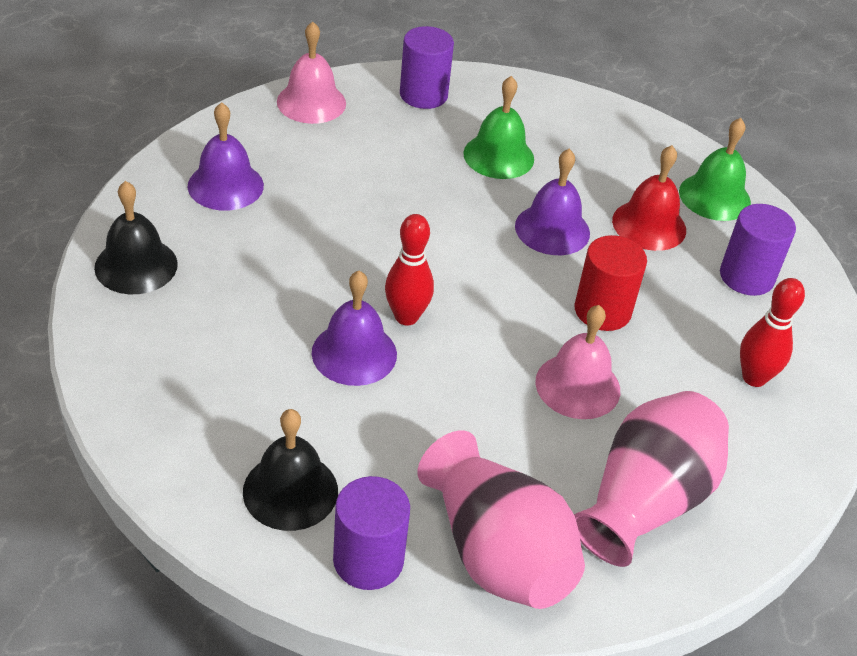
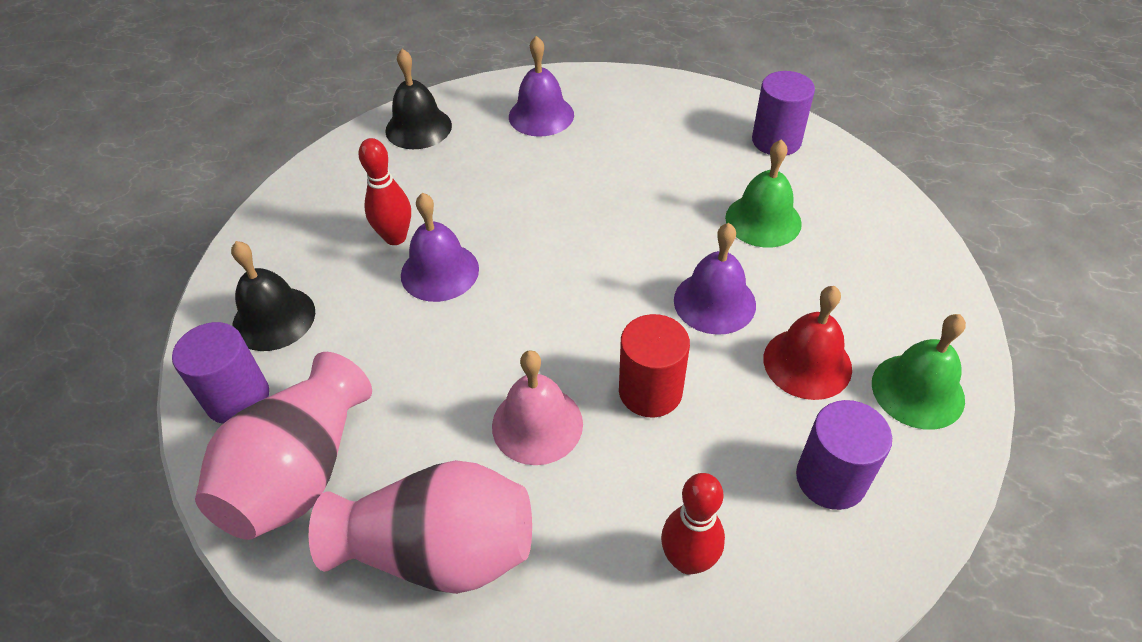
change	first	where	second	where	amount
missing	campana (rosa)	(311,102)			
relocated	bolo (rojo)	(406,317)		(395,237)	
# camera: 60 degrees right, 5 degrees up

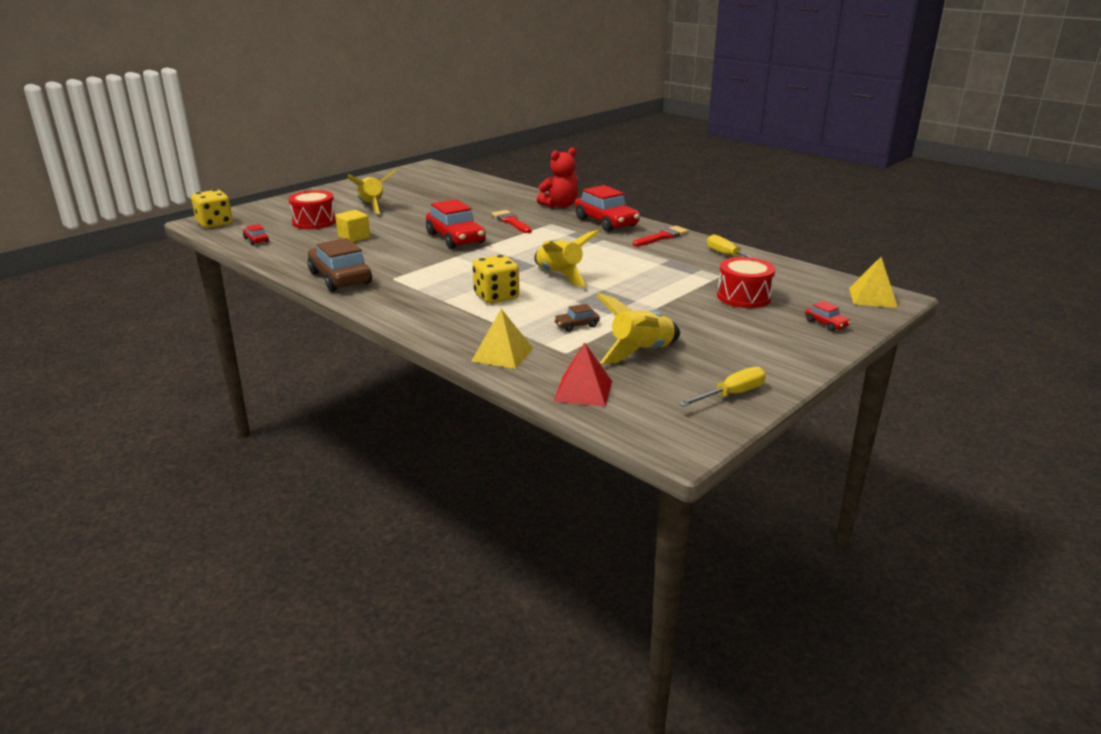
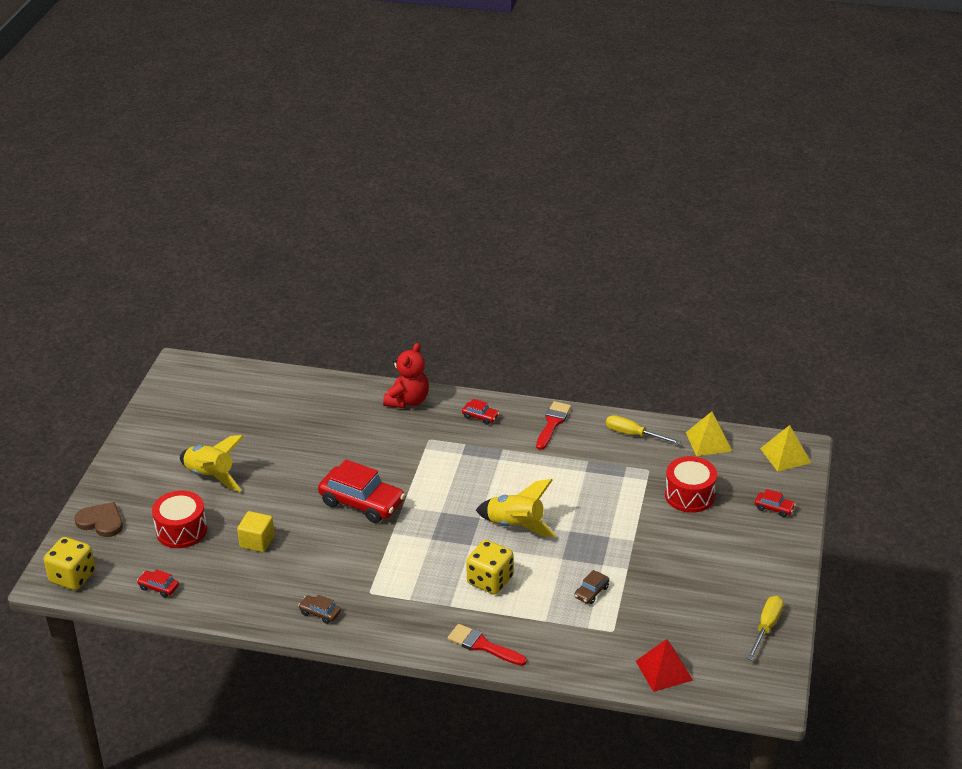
change	first	where	second	where	amount
size	coche (marrón)	(340,278)		(320,613)	x0.45
relocated	pirámide (amarillo)	(502,354)		(708,441)	
relocated	pincel (rojo)	(511,221)		(482,645)	
size	coche (rojo)	(606,222)		(480,416)	x0.45
missing	cohete (amarillo)	(640,352)			
appeared			corazón (marrón)	(101,521)	
# camera: 30 degrees left, 10 degrees up

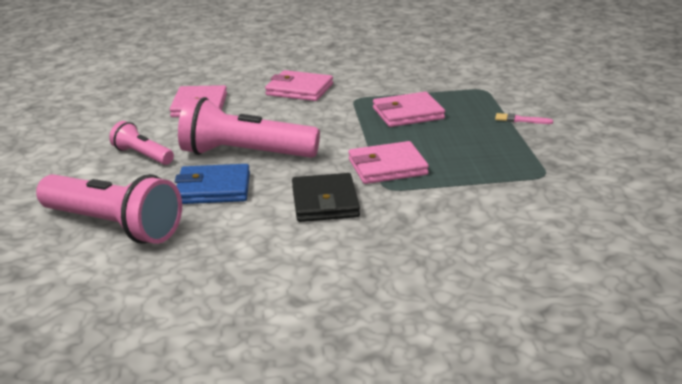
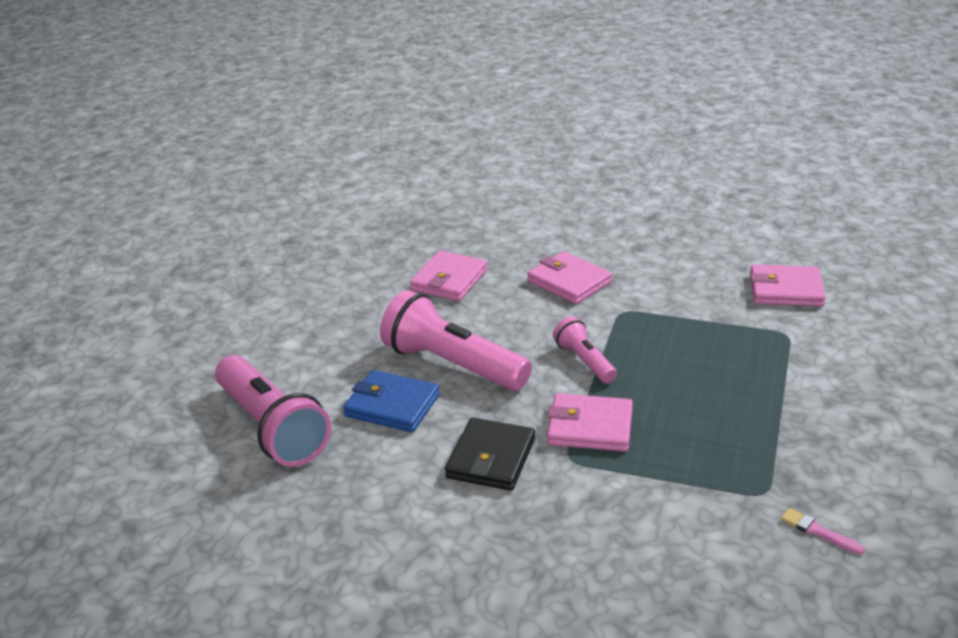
change	first	where	second	where	amount
relocated	lámpara de mano (rosa)	(142,155)		(584,361)	
relocated	cartera (rosa)	(408,113)		(785,290)	
relocated	pincel (rosa)	(520,120)		(818,531)	
# camera: 25 degrees right, 5 degrees up

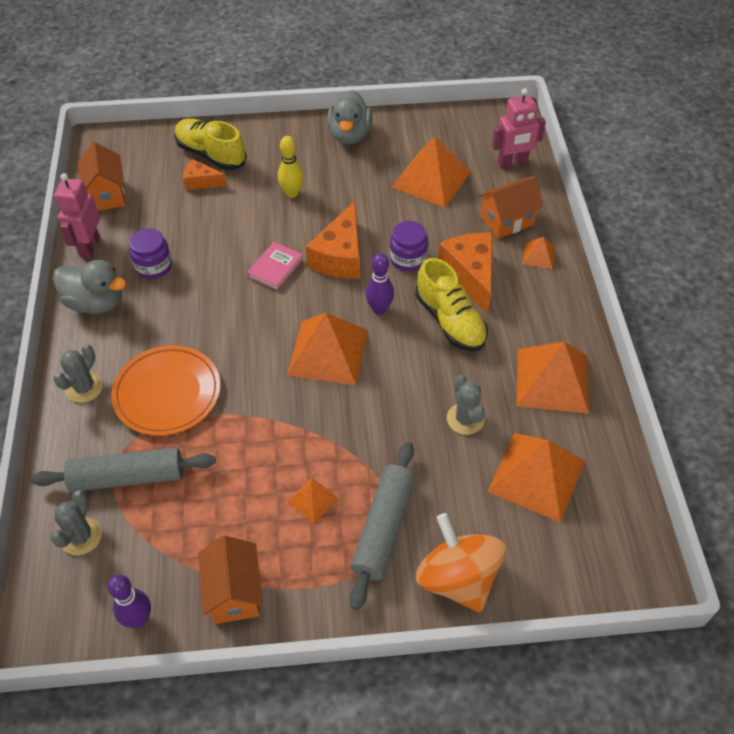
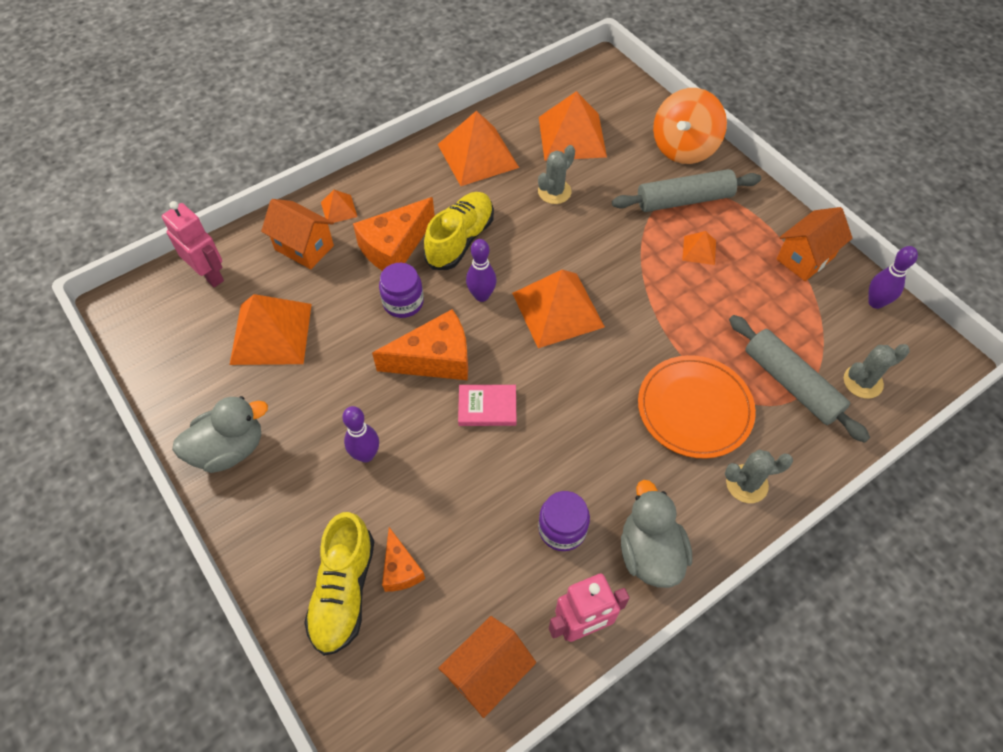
change	first	where	second	where	amount
colour	bolo (amarillo)	(292,193)	bolo (morado)	(366,455)	
# camera: 120 degrees left, 5 degrees up

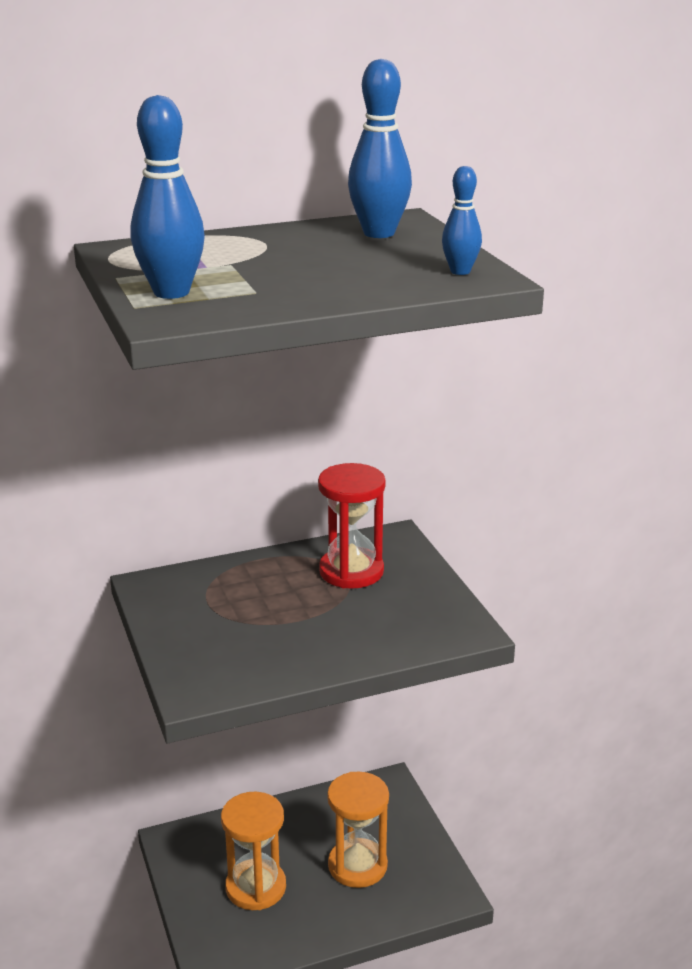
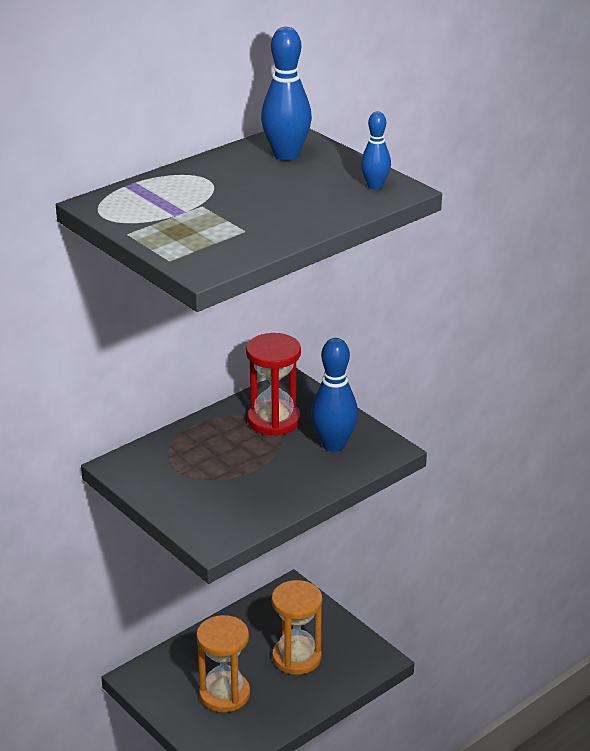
change	first	where	second	where	amount
relocated	bolo (azul)	(171,292)		(334,444)	
# camera: 20 degrees left, 5 degrees up

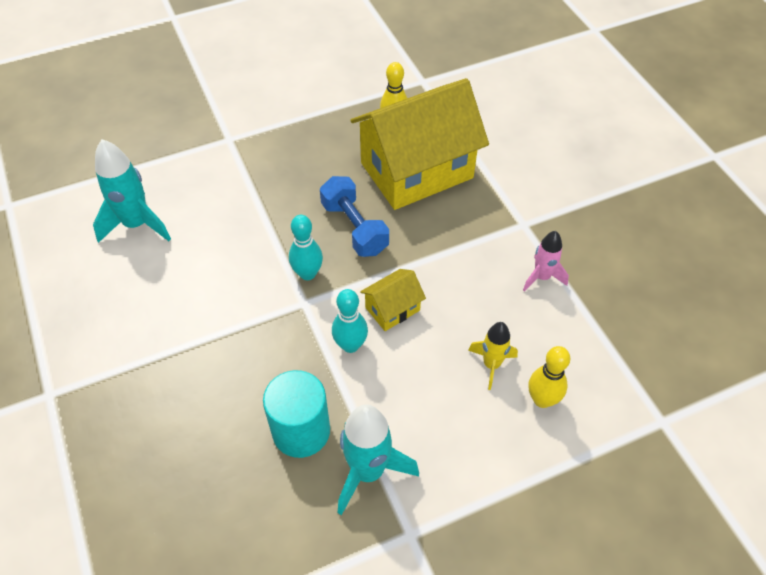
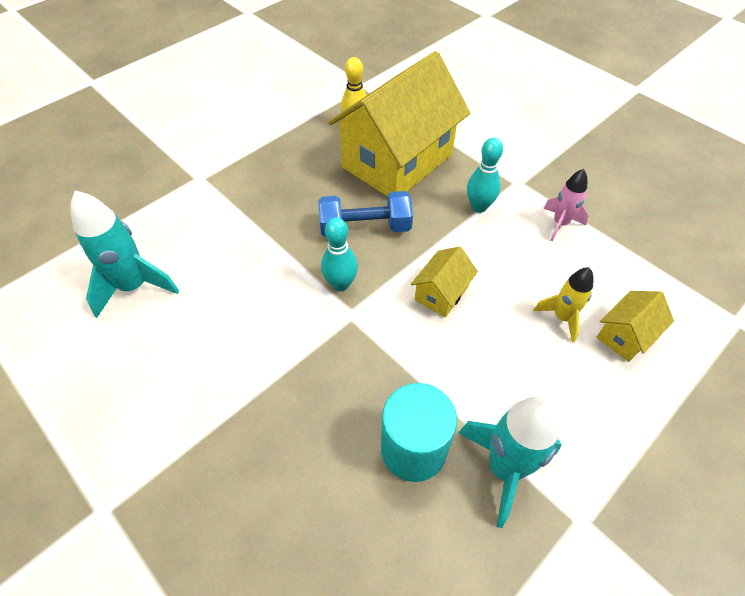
change	first	where	second	where	amount
spun	mancuerna (azul)	(354,228)		(365,228)	45 degrees counterclockwise
relocated	bolo (turquesa)	(350,345)		(479,207)	
exchanged	bolo (amarillo)	(542,399)	casa (amarillo)	(625,335)	
# camera: 20 degrees left, 0 degrees up

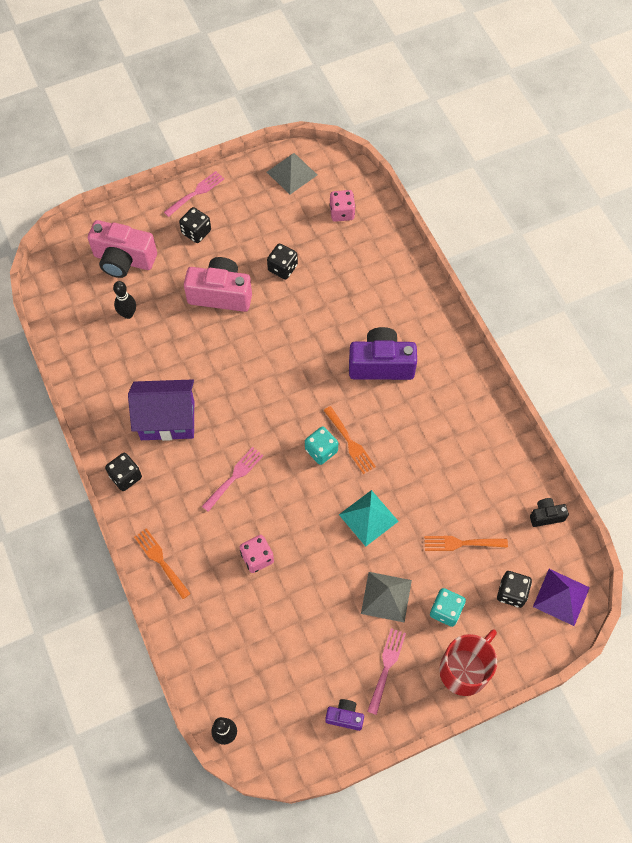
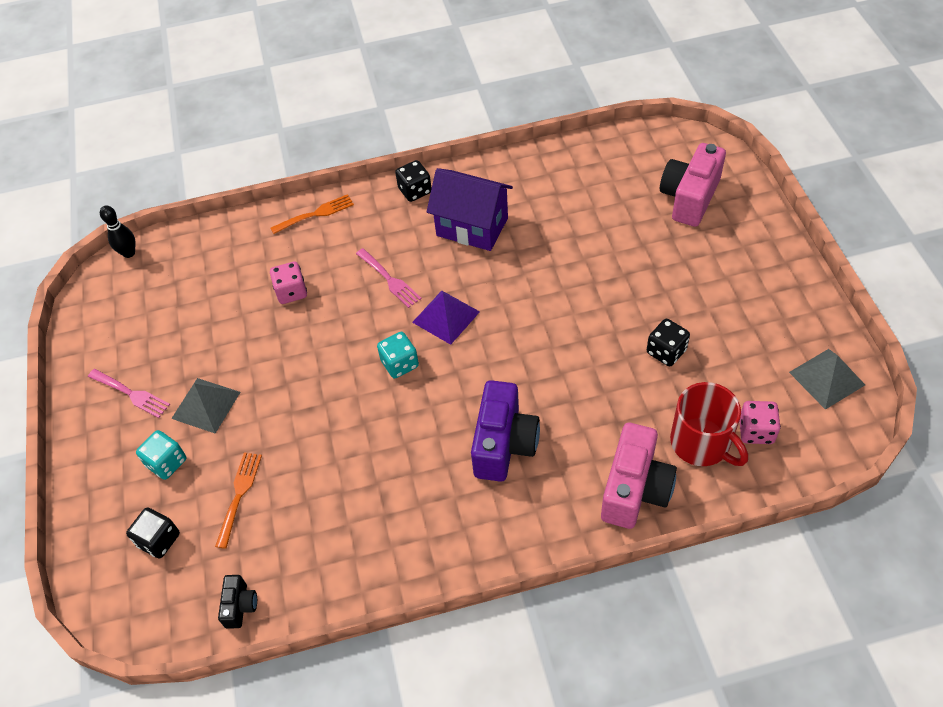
change	first	where	second	where	amount
missing	bolo (negro)	(128,314)			
spun	casa (morado)	(167,420)		(472,227)	75 degrees counterclockwise
missing	tenedor (rosa)	(196,193)			
missing	dado (negro)	(196,232)			
relocated	cámara (rosa)	(220,294)		(635,489)	
missing	tenedor (naranja)	(350,442)			
missing	cámara (morado)	(345,717)			
missing	pirámide (turquesa)	(368,518)			
relocated	taza (rojo)	(465,669)		(701,443)	
relocated	pirámide (morado)	(561,597)		(446,317)	
# camera: 105 degrees right, 10 degrees down

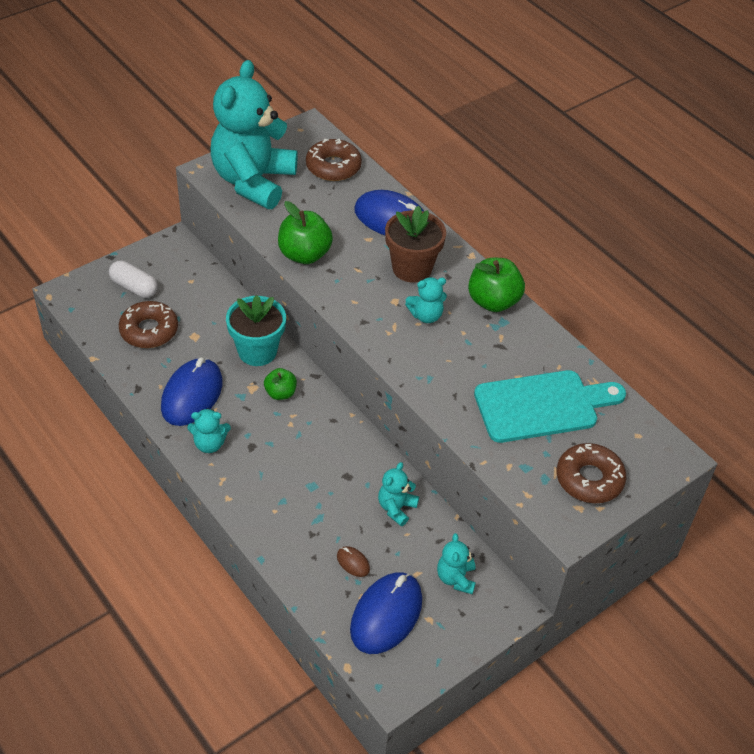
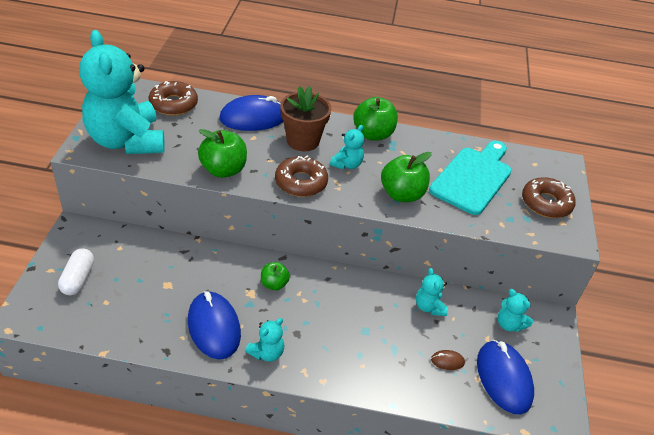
change	first	where	second	where	amount
spun	cápsula (blanco)	(134,287)		(78,279)	75 degrees counterclockwise
relocated	rosquilla (marrón)	(149,330)		(301,182)	
missing	maceta (turquesa)	(257,351)			
appeared			manzana (verde)	(402,194)	
# camera: 45 degrees left, 5 degrees down

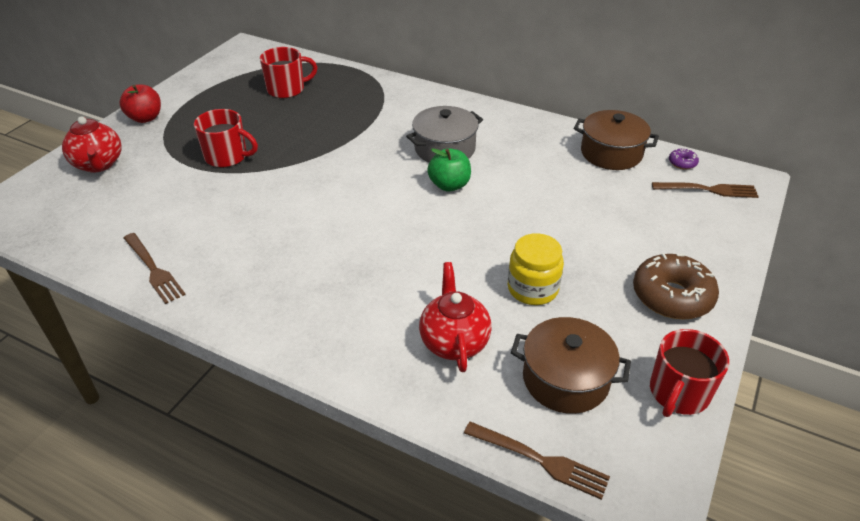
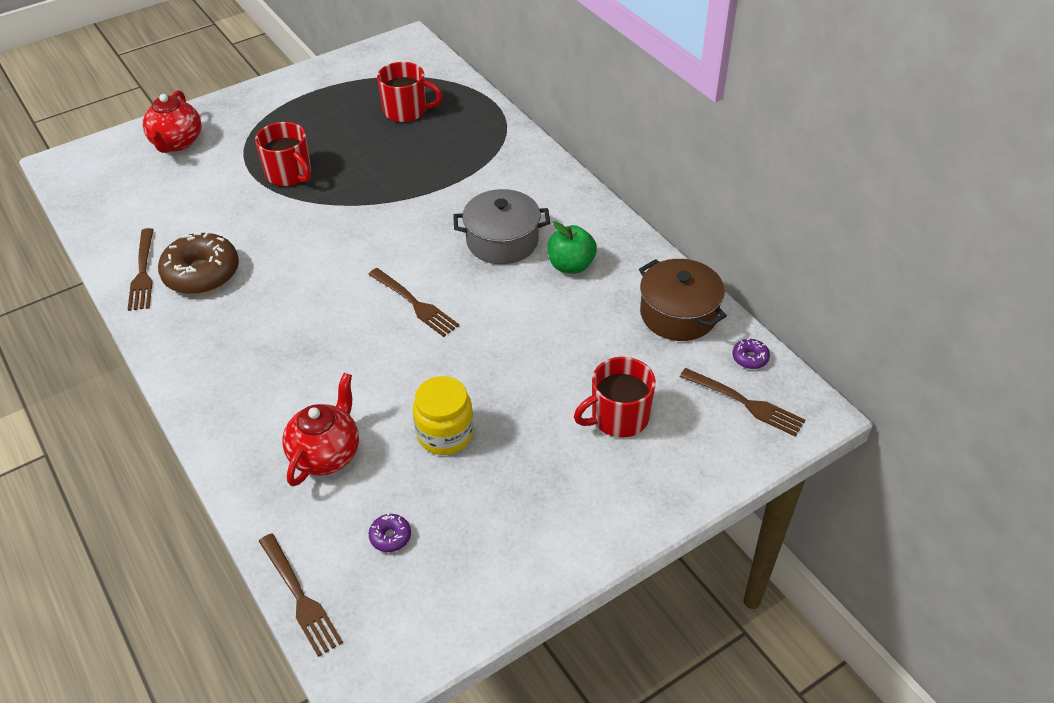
change	first	where	second	where	amount
missing	manzana (rojo)	(145,118)			
relocated	manzana (verde)	(449,185)		(571,265)	
exchanged	olla (marrón)	(565,379)	rosquilla (morado)	(390,537)	
relocated	rosquilla (marrón)	(672,296)		(202,273)	
relocated	taza (rojo)	(678,393)		(618,417)	
appeared			tenedor (marrón)	(415,304)	
# camera: 30 degrees right, 5 degrees up

